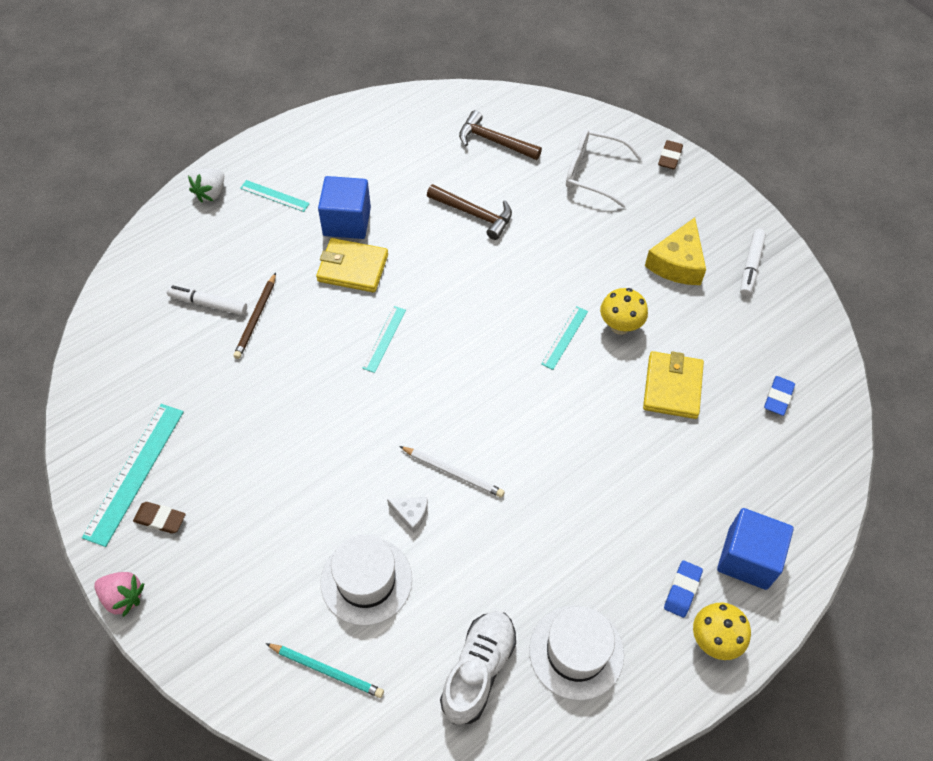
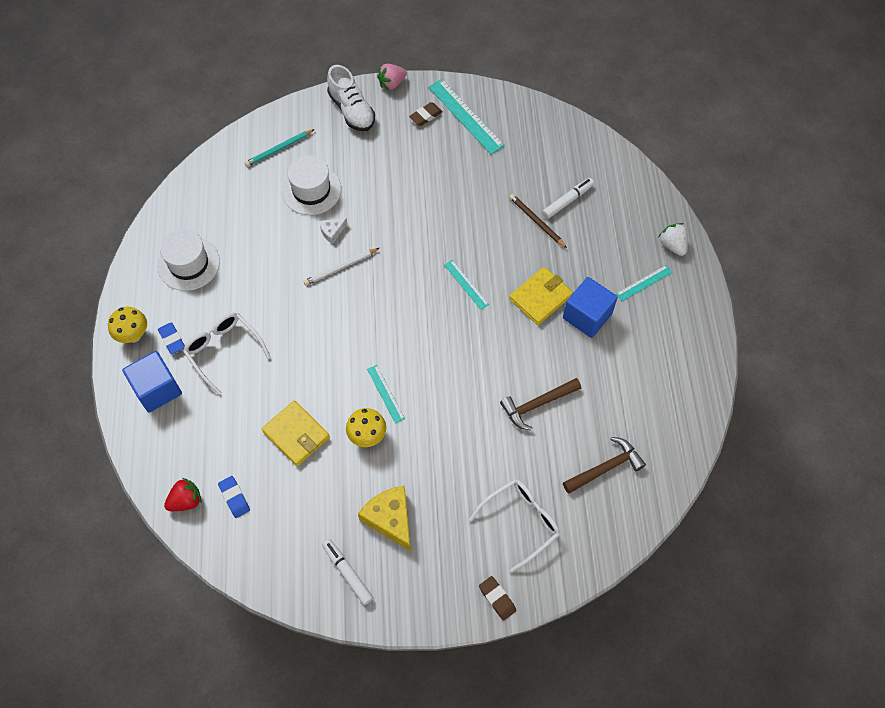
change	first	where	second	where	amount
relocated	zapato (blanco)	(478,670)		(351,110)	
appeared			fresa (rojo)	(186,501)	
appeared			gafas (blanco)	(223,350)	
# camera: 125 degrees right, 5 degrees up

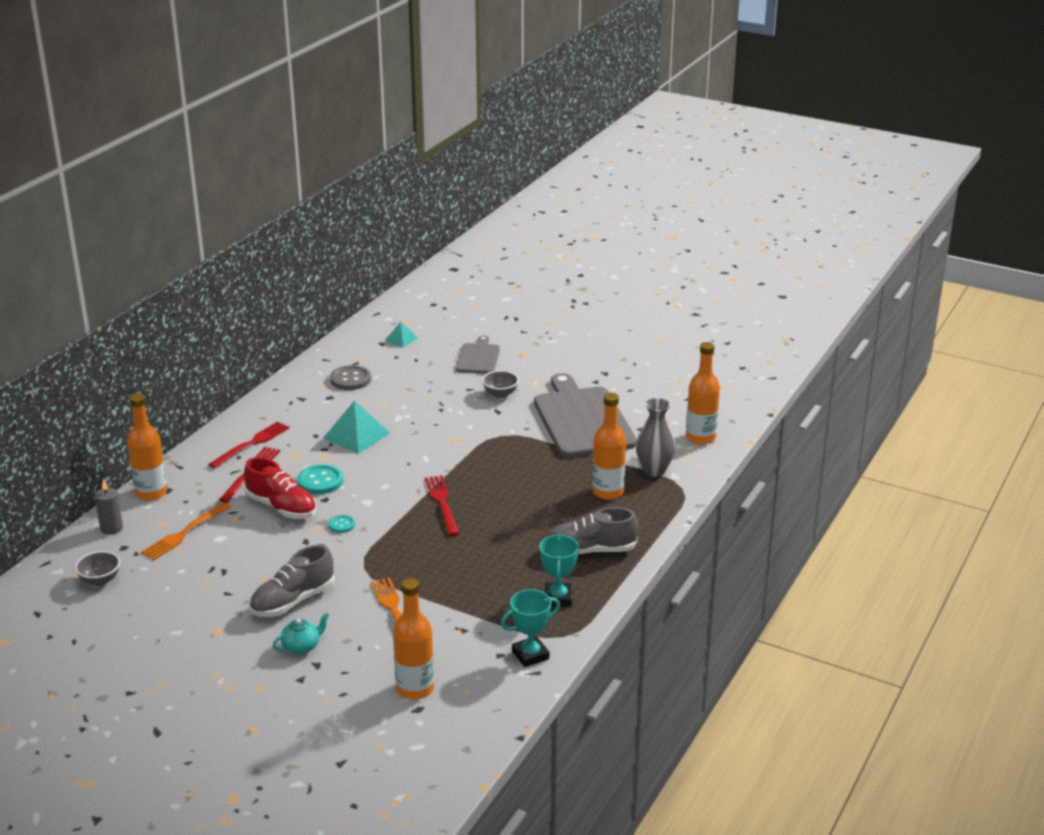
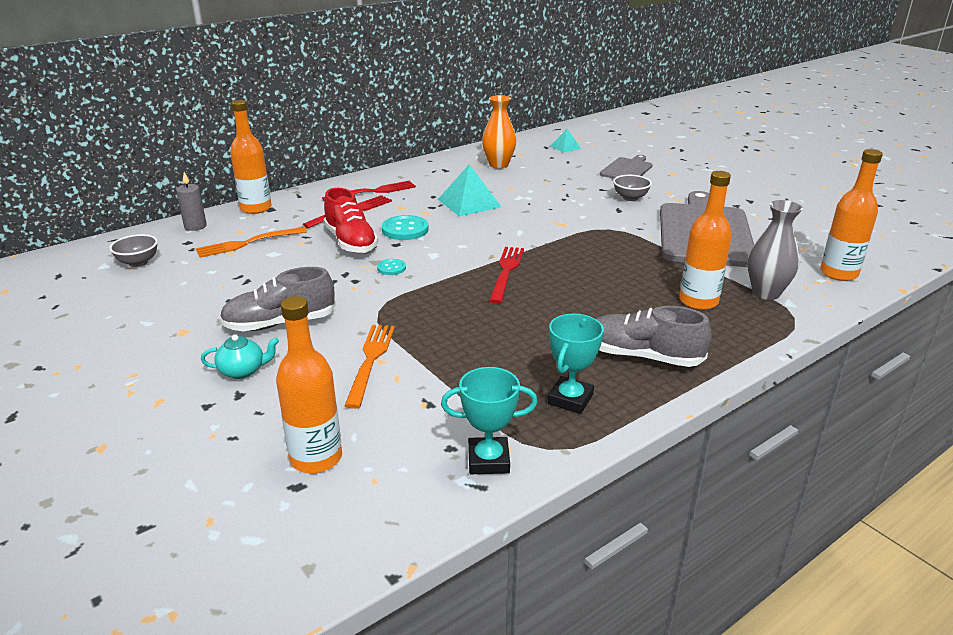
change	first	where	second	where	amount
exchanged	botón (gris)	(350,379)	florero (naranja)	(498,165)	
# camera: 25 degrees right, 0 degrees up

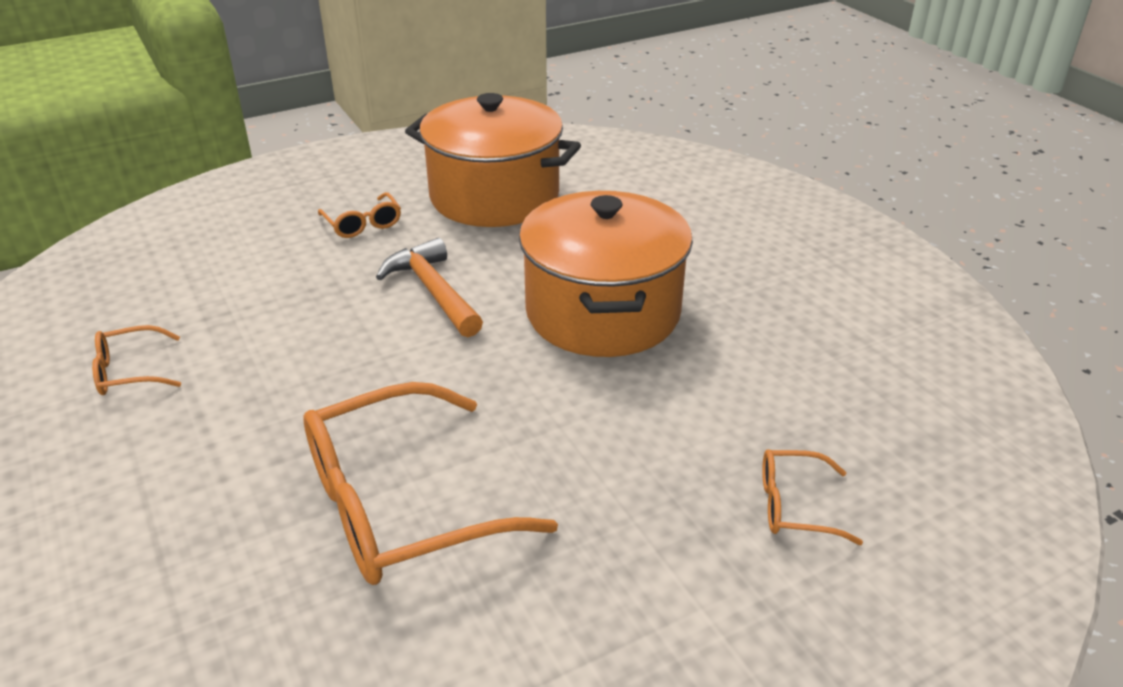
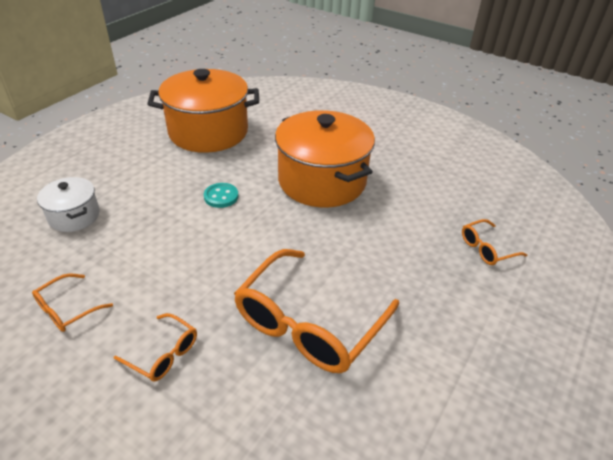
change	first	where	second	where	amount
relocated	gafas (naranja)	(363,224)		(163,354)	
exchanged	martillo (naranja)	(433,291)	botón (turquesa)	(221,196)	
appeared			olla (blanco)	(74,216)	
# camera: 30 degrees left, 5 degrees up

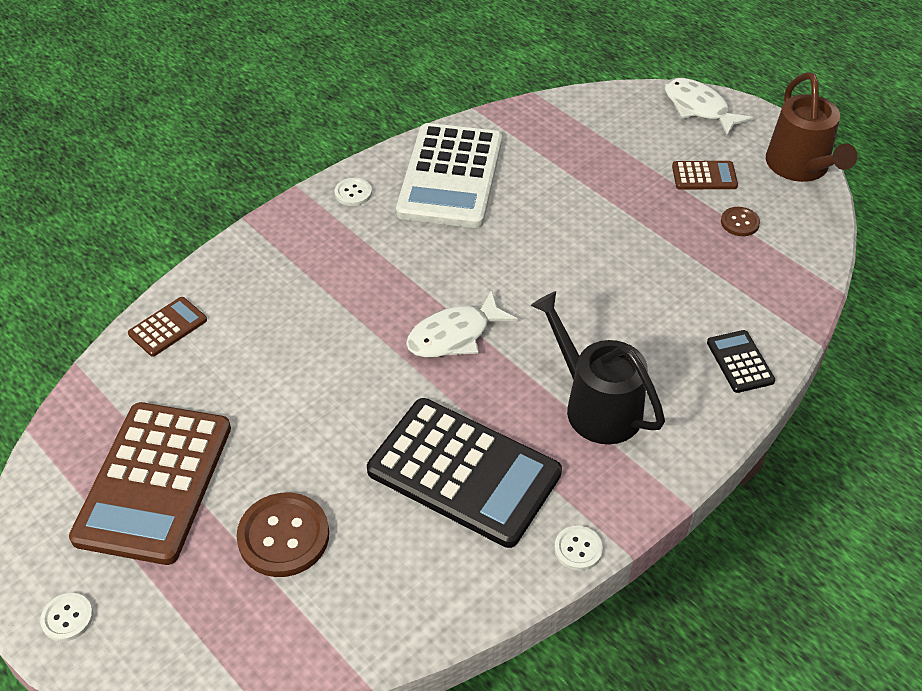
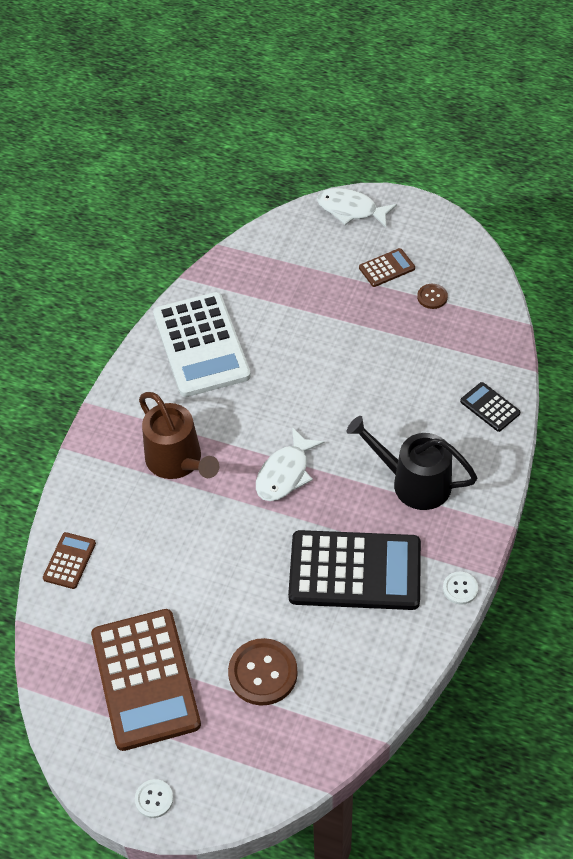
change	first	where	second	where	amount
missing	botón (blanco)	(353,193)			
relocated	regadera (marrón)	(800,167)		(177,461)	
# camera: 25 degrees left, 5 degrees up

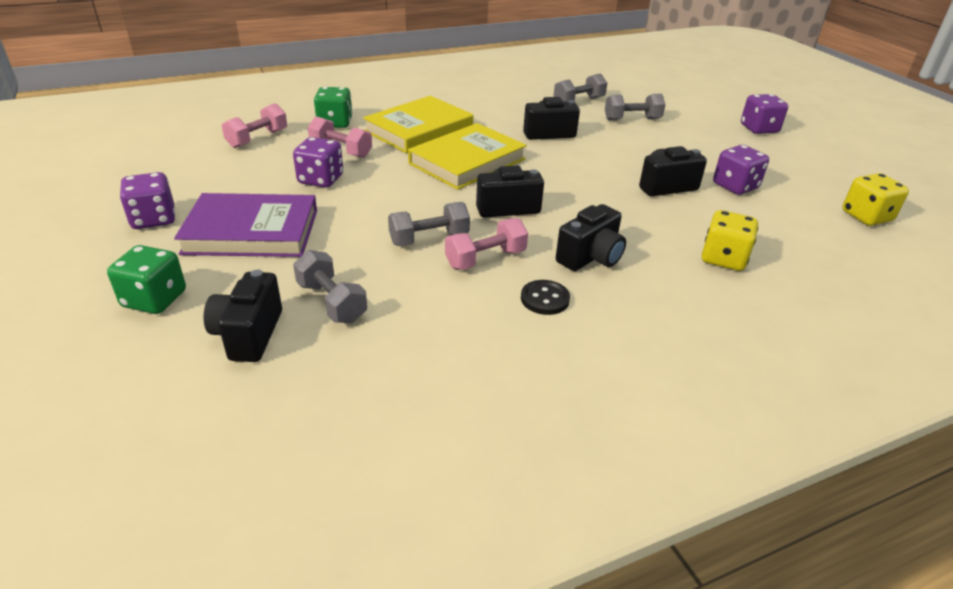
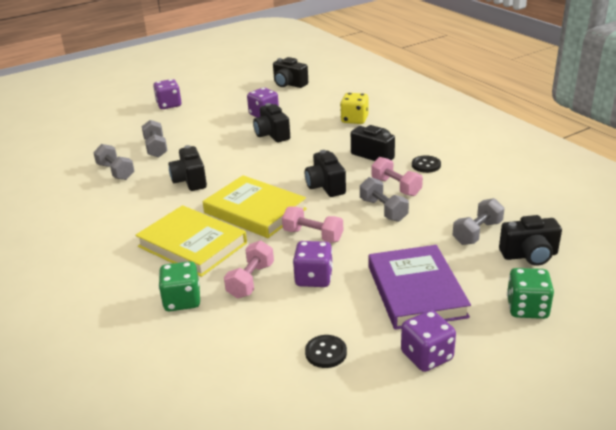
change	first	where	second	where	amount
relocated	mancuerna (rosa)	(257,139)		(313,235)	
exchanged	dado (amarillo)	(866,216)	cámara (negro)	(289,84)	
appeared			botón (negro)	(326,353)	
# camera: 95 degrees left, 5 degrees down

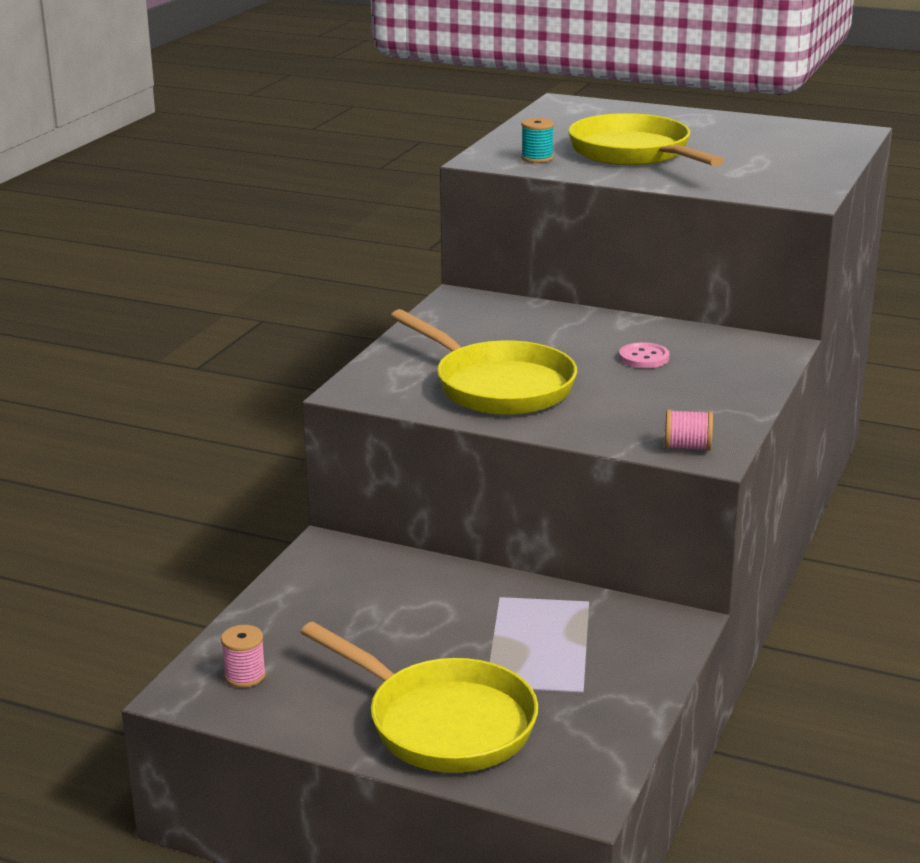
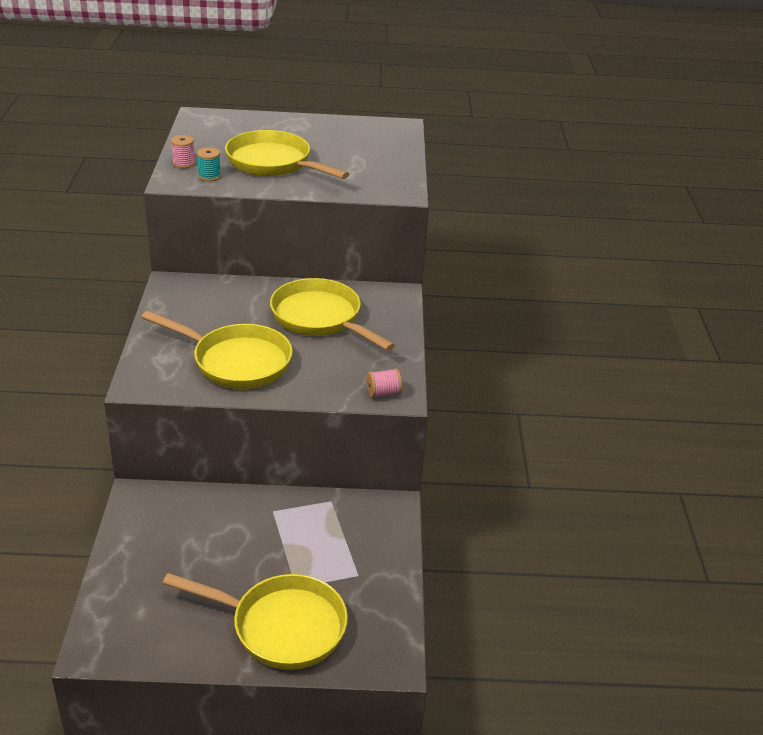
change	first	where	second	where	amount
relocated	carrete (rosa)	(245,675)		(184,163)	
exchanged	botón (rosa)	(644,357)	sartén (amarillo)	(320,318)	
# camera: 25 degrees left, 10 degrees up

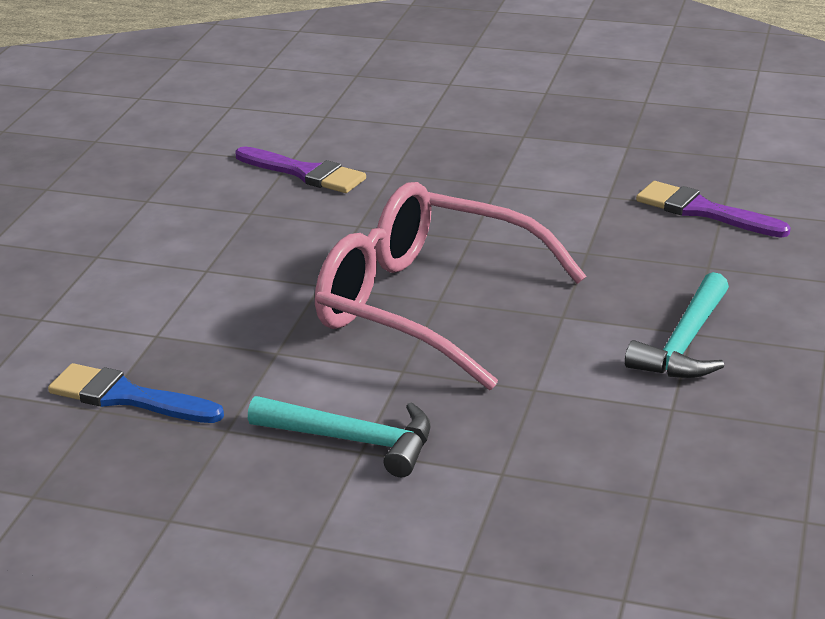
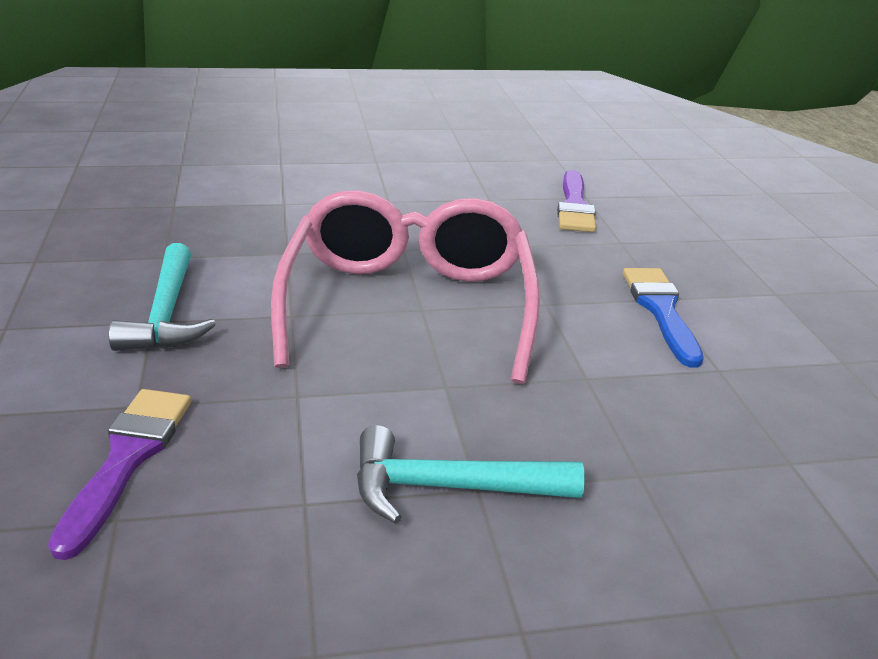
change	first	where	second	where	amount
relocated	pincel (azul)	(127,397)		(661,310)	
relocated	pincel (morado)	(703,211)		(127,459)	
# camera: 60 degrees right, 0 degrees up

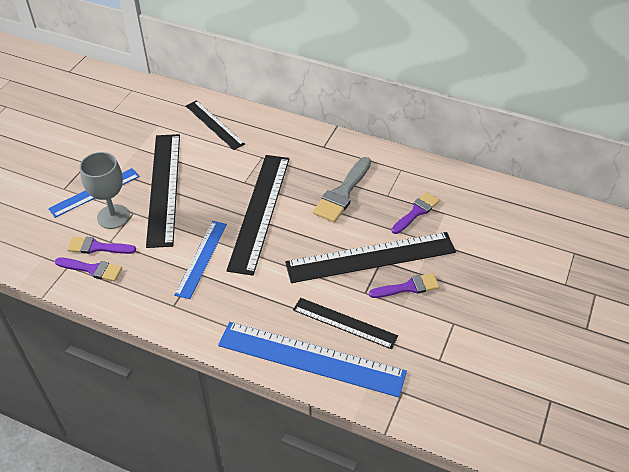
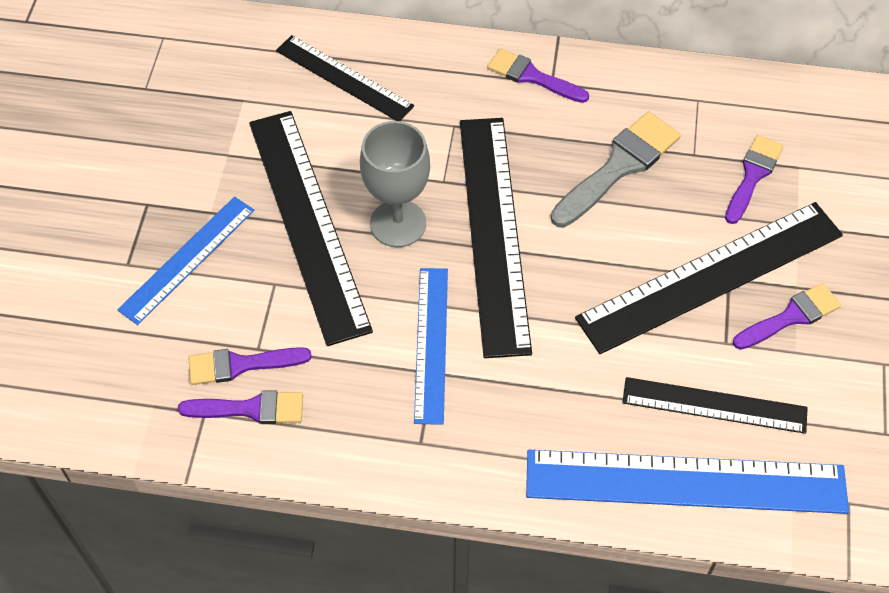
change	first	where	second	where	amount
relocated	copa (gris)	(113,216)		(398,223)	
spun	pincel (gris)	(342,193)		(619,166)	150 degrees counterclockwise
appeared			pincel (morado)	(532,76)	
# camera: 15 degrees left, 10 degrees up

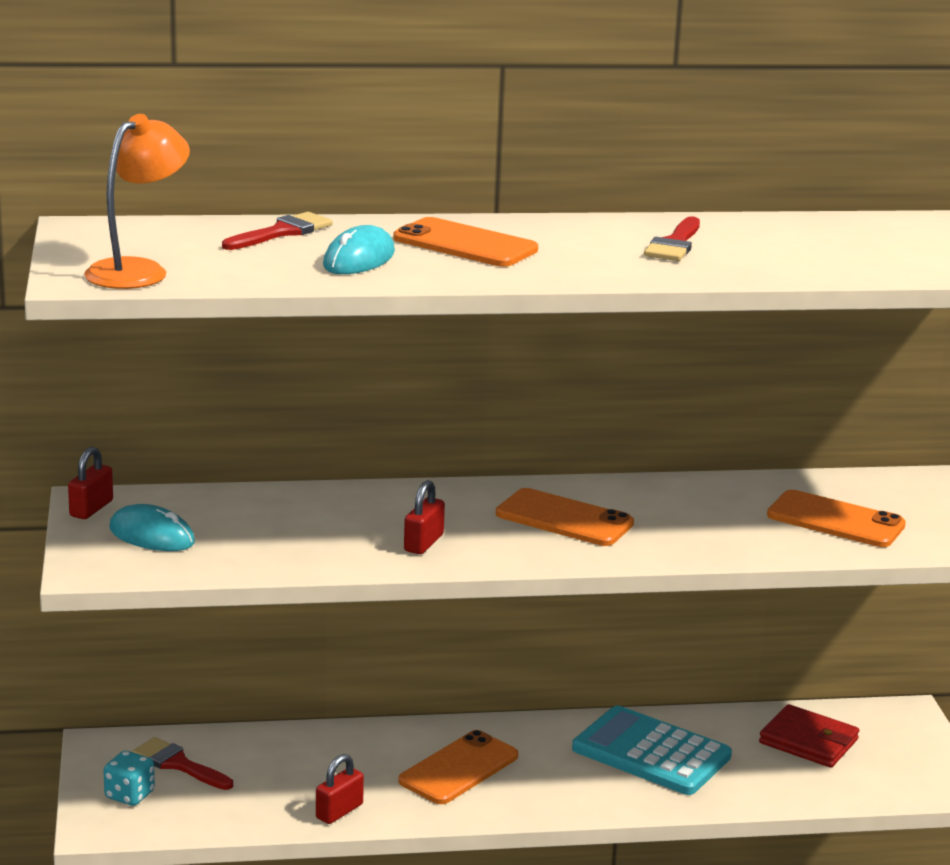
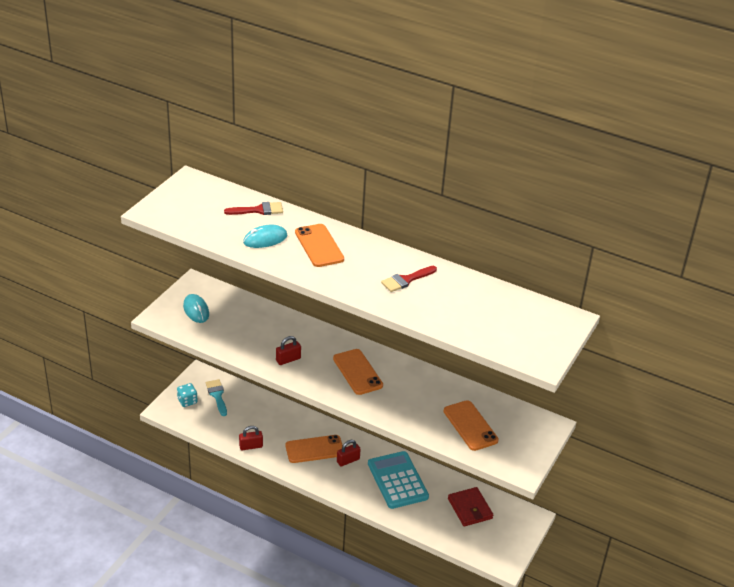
change	first	where	second	where	amount
relocated	candado (rojo)	(91,508)		(348,460)	
missing	lámpara (naranja)	(138,270)			
colour	pincel (rojo)	(178,764)	pincel (turquesa)	(217,395)	
# camera: 35 degrees right, 15 degrees up

